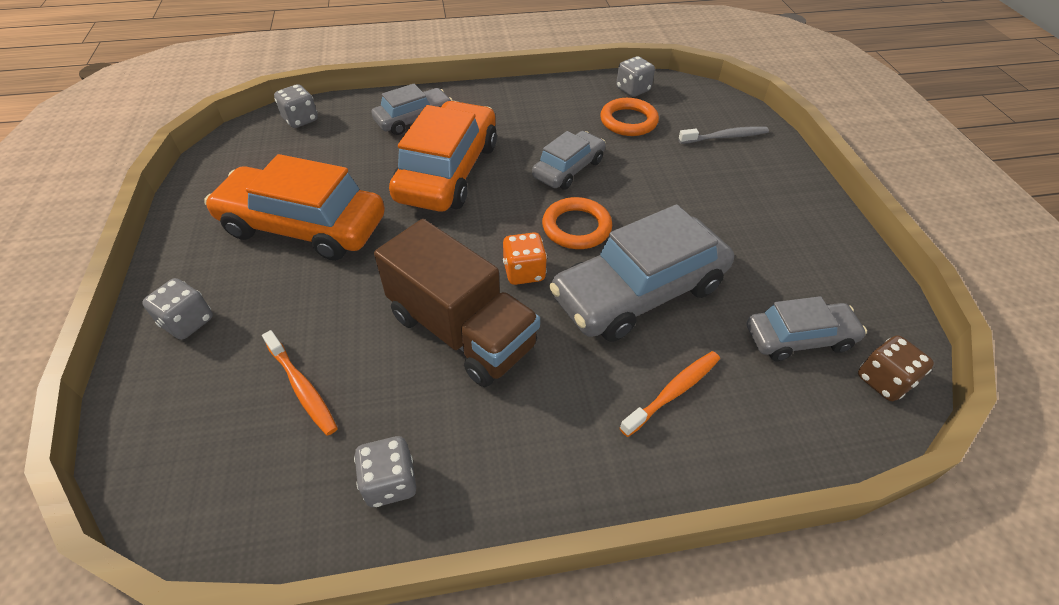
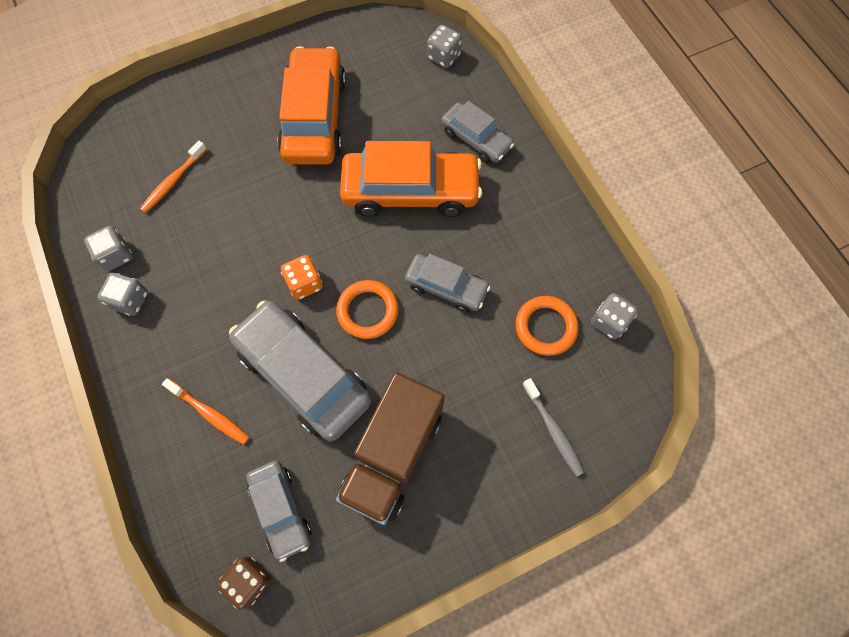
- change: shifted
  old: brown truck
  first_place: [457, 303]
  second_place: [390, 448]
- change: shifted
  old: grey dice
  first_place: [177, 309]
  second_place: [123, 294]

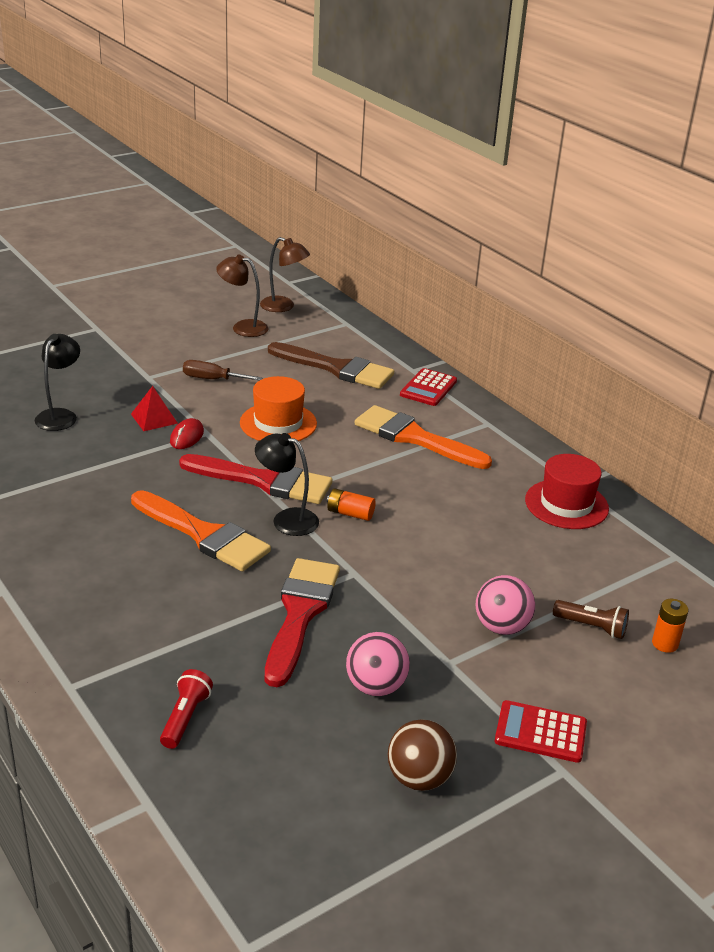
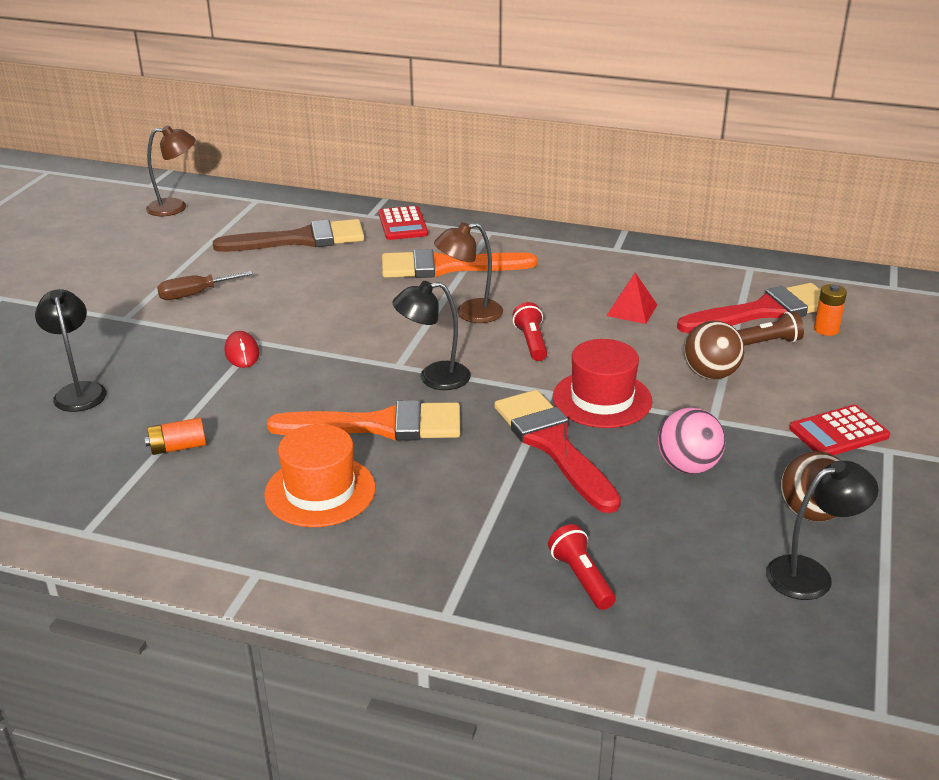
- change: shifted
  old: brown lamp
  first_place: [242, 296]
  second_place: [468, 272]
- change: shifted
  old: orange hat
  first_place: [278, 408]
  second_place: [319, 475]
- change: shifted
  old: red pyramid
  first_place: [154, 408]
  second_place: [631, 298]
- change: shifted
  old: red brush
  first_place: [255, 479]
  second_place: [749, 308]
- change: shifted
  old: red hat
  first_place: [567, 491]
  second_place: [602, 383]
- change: shifted
  old: orange battery
  first_place: [351, 505]
  second_place: [175, 436]
- change: repainted
  old: pink ball
  new: brown ball
  first_place: [505, 605]
  second_place: [714, 350]
- change: new
  new: red flashlight
  second_place: [530, 331]
- change: new
  new: black lamp
  second_place: [822, 530]

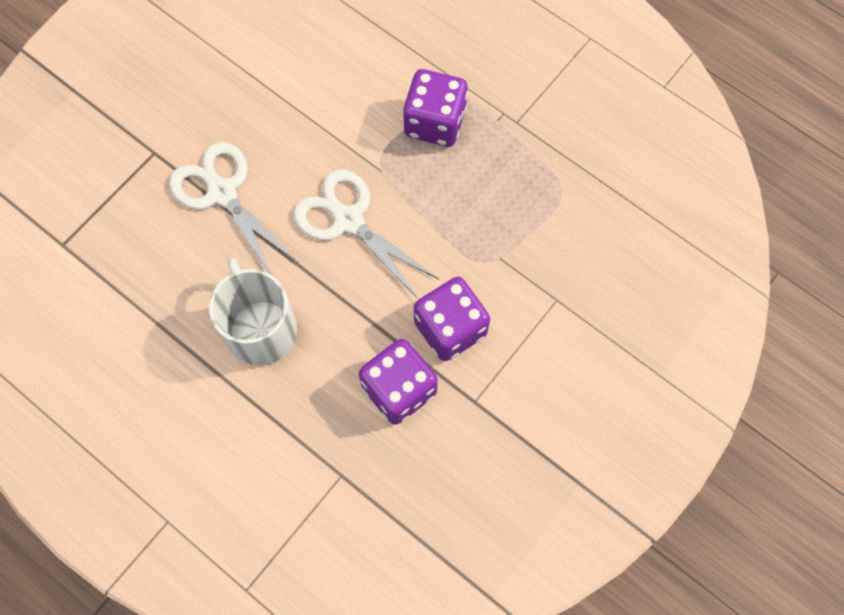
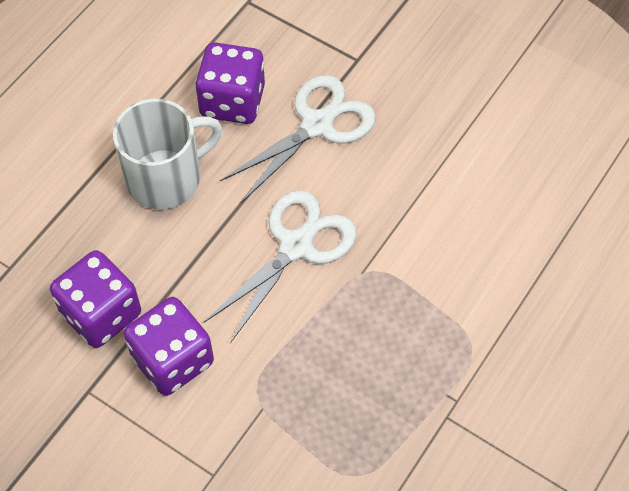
- change: shifted
  old: purple dice
  first_place: [435, 108]
  second_place: [230, 83]

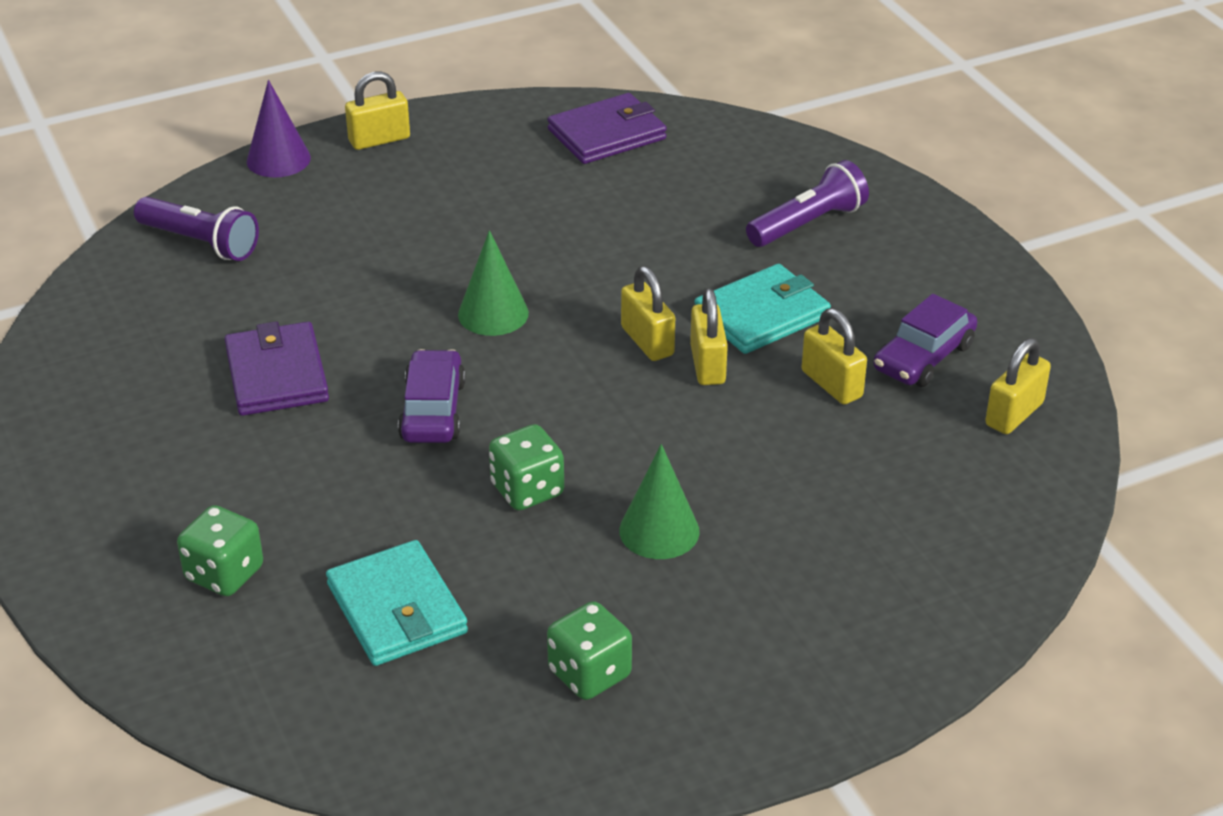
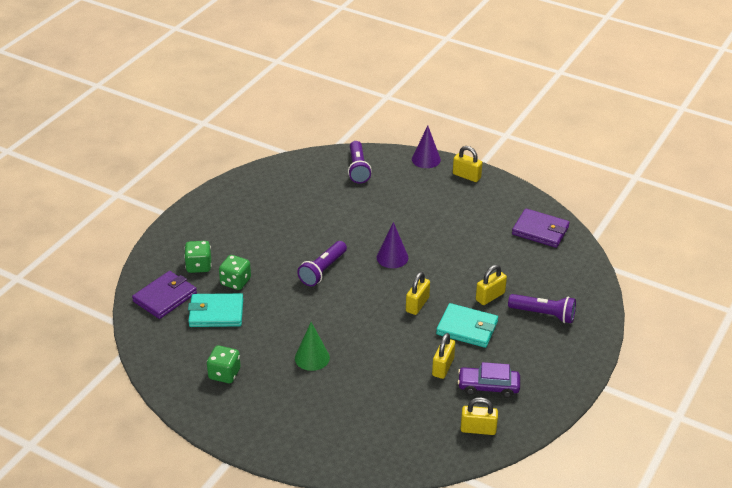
- change: repainted
  old: green cone
  new: purple cone
  first_place: [493, 283]
  second_place: [392, 245]
- change: shifted
  old: yellow padlock
  first_place: [709, 336]
  second_place: [491, 285]
- change: shifted
  old: purple wallet
  first_place: [277, 368]
  second_place: [164, 295]
- change: swapped
  old: purple car
  new: purple flashlight
  first_place: [432, 396]
  second_place: [322, 264]
- change: shifted
  old: green dice
  first_place: [526, 467]
  second_place: [235, 272]
- change: rotated
  old: turquoise wallet
  first_place: [397, 603]
  second_place: [215, 310]
  degrees: 60

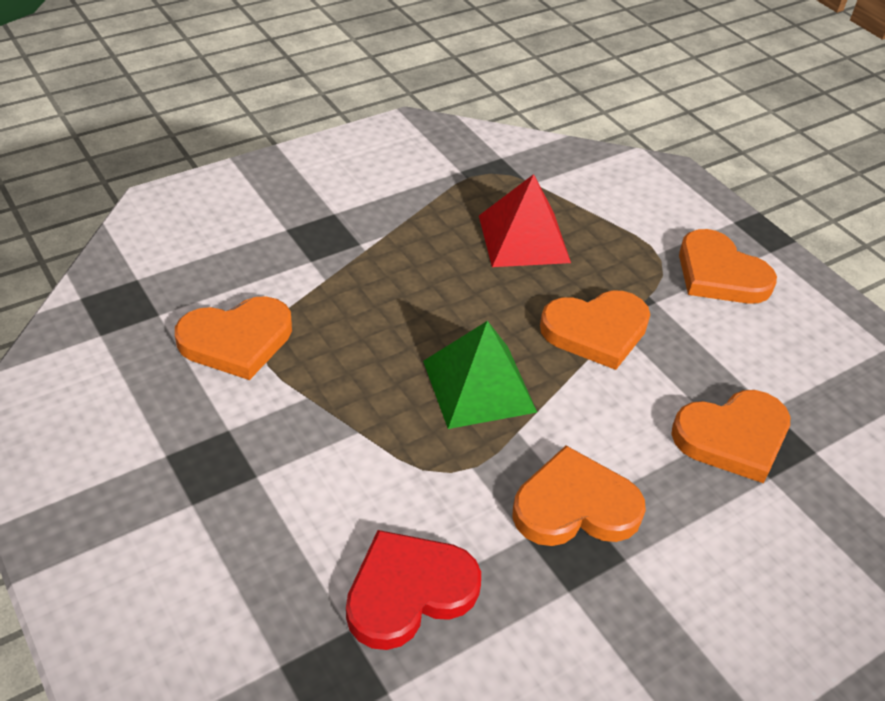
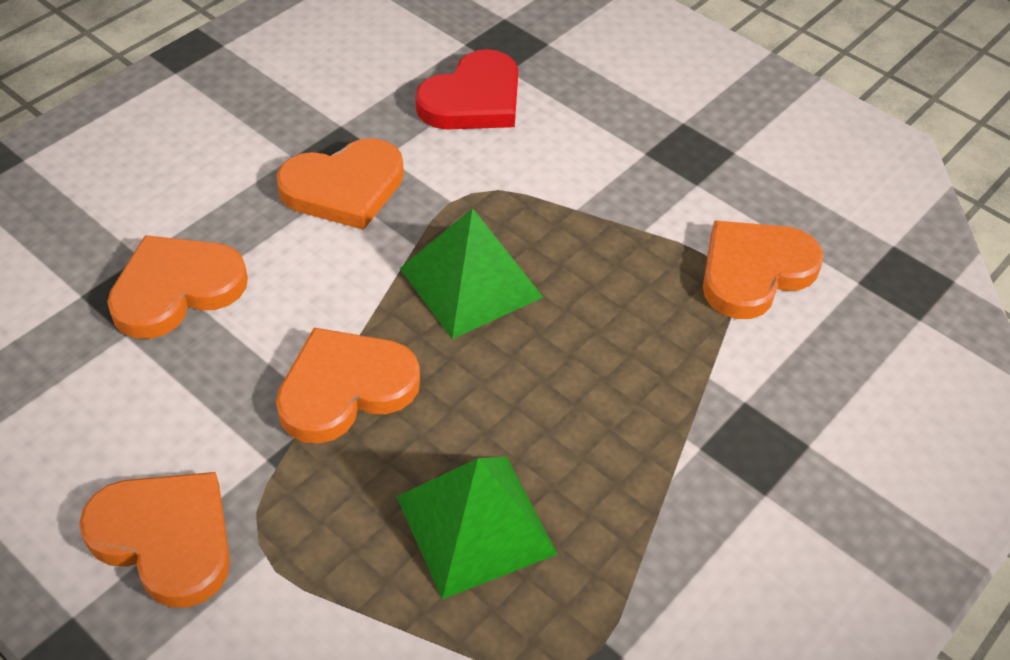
- change: repainted
  old: red pyramid
  new: green pyramid
  first_place: [525, 220]
  second_place: [476, 528]

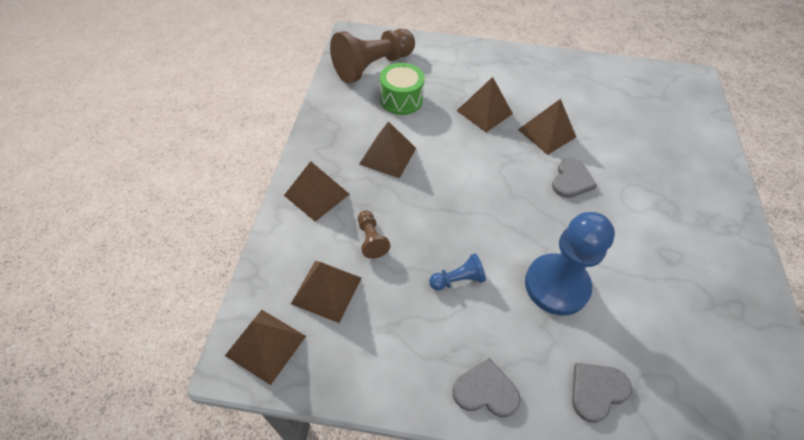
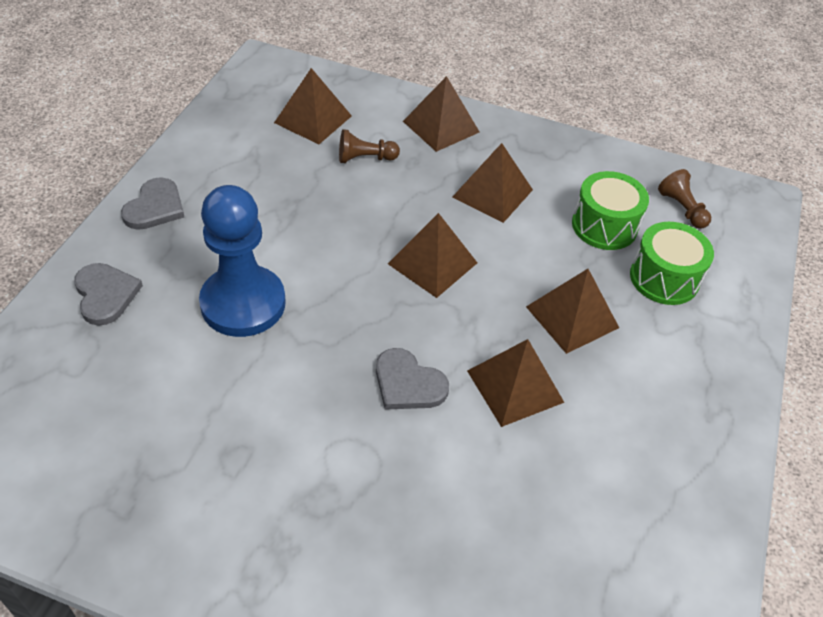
- change: scaled
  old: brown pawn
  first_place: [372, 56]
  second_place: [684, 199]
  factor: 0.46
- change: gone
  old: blue pawn
  first_place: [457, 271]
- change: shifted
  old: brown pyramid
  first_place: [265, 347]
  second_place: [432, 255]
- change: new
  new: green drum
  second_place: [672, 263]

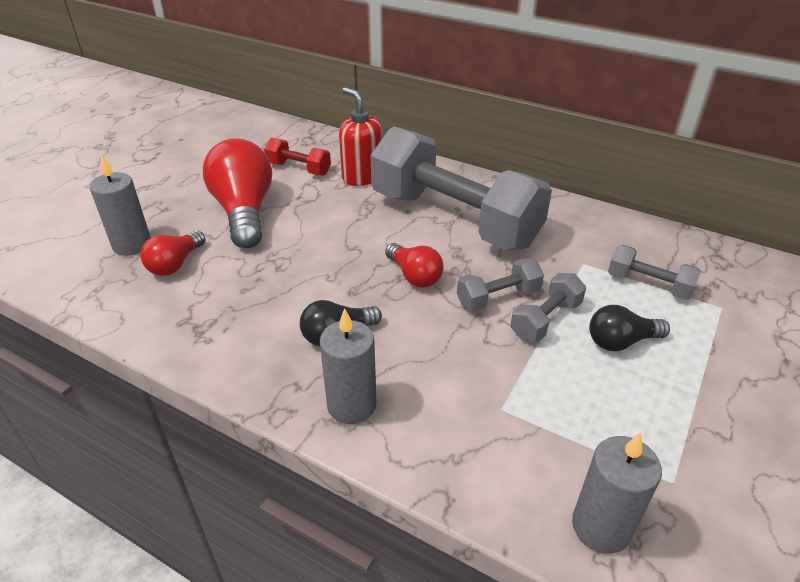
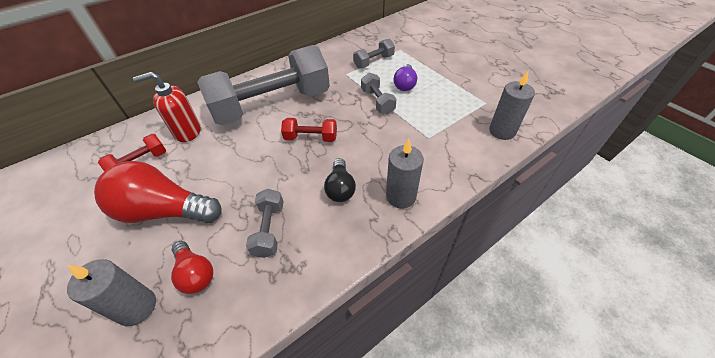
- change: swapped
  old: red light bulb
  new: red dumbbell
  first_place: [414, 265]
  second_place: [309, 130]
- change: shifted
  old: grey dumbbell
  first_place: [500, 285]
  second_place: [264, 223]
- change: repainted
  old: black light bulb
  new: purple light bulb
  first_place: [629, 328]
  second_place: [405, 77]

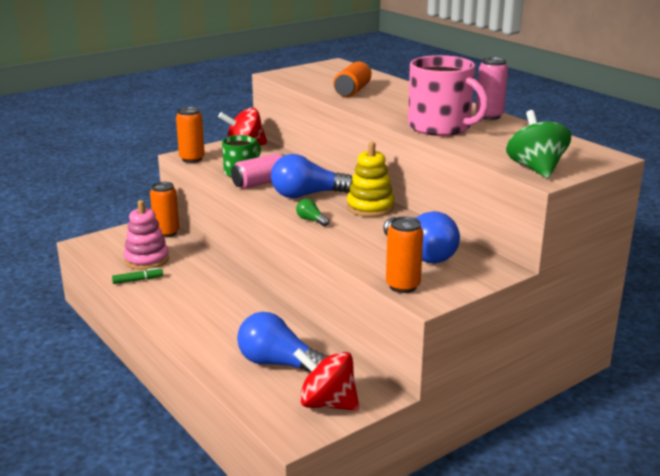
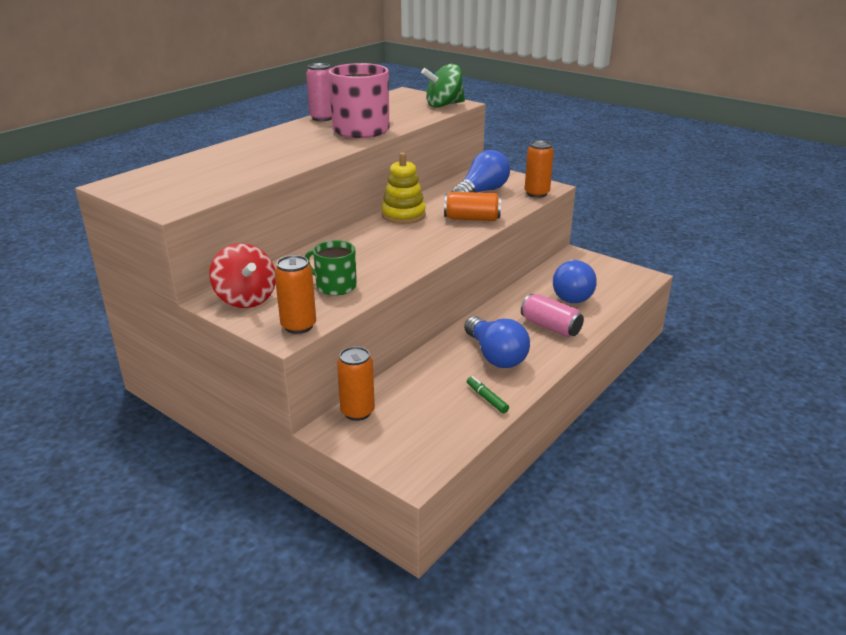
- change: shifted
  old: orange can
  first_place: [352, 79]
  second_place: [472, 206]
- change: shifted
  old: pink can
  first_place: [258, 171]
  second_place: [552, 315]
- change: shifted
  old: blue light bulb
  first_place: [312, 176]
  second_place: [497, 342]
- change: gone
  old: green light bulb
  first_place: [312, 212]
- change: gone
  old: pink stacking toy
  first_place: [146, 235]
- change: gone
  old: red spinning top
  first_place: [326, 379]

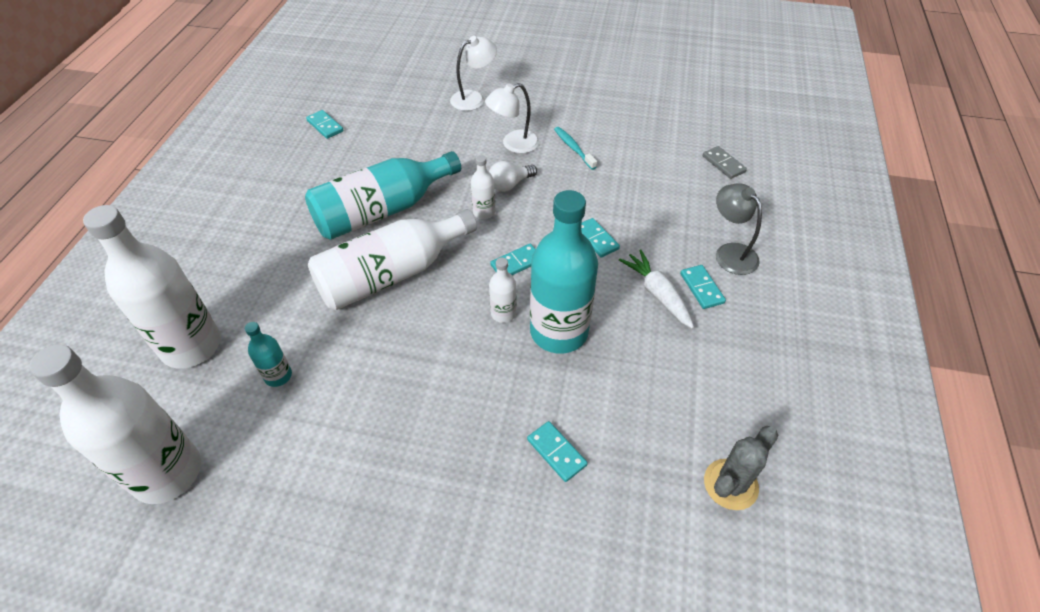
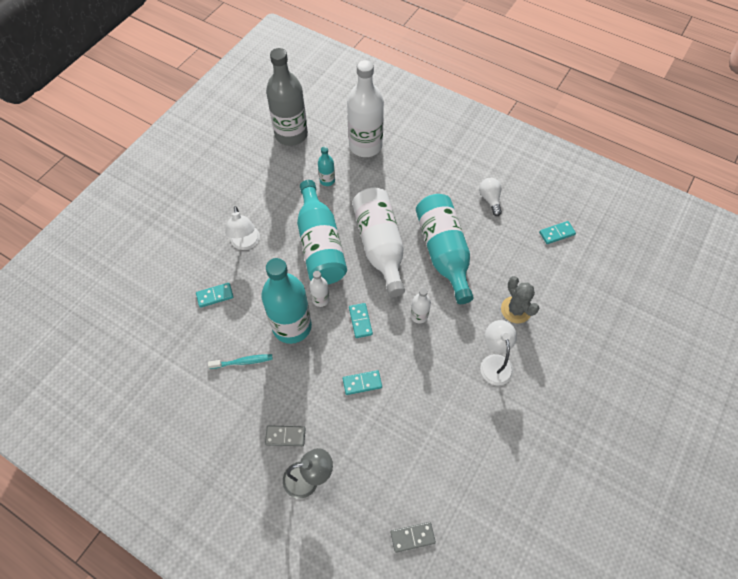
- change: shifted
  old: white lamp
  first_place: [473, 73]
  second_place: [242, 228]
- change: shifted
  old: turquoise toothbrush
  first_place: [575, 148]
  second_place: [240, 361]
- change: shifted
  old: white light bulb
  first_place: [513, 176]
  second_place: [490, 197]
- change: gone
  old: white carrot
  first_place: [656, 289]
- change: repainted
  old: turquoise domino
  new: grey domino
  first_place: [703, 287]
  second_place: [285, 435]
- change: repainted
  old: white bottle
  new: grey bottle
  first_place: [115, 424]
  second_place: [287, 97]
- change: shifted
  old: grey cactus
  first_place: [741, 468]
  second_place: [520, 299]
- change: new
  new: turquoise bottle
  second_place: [322, 232]

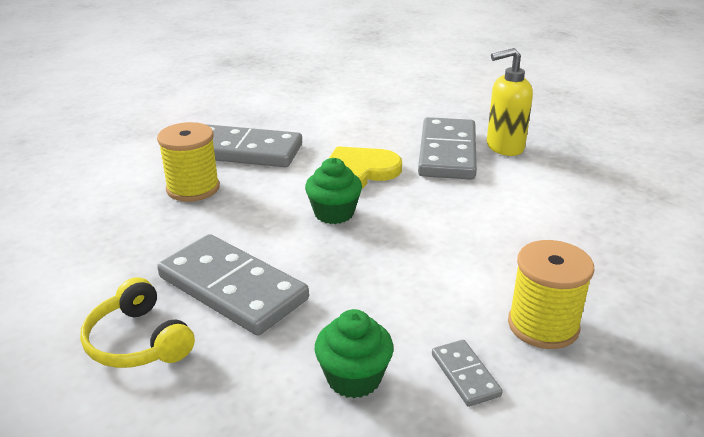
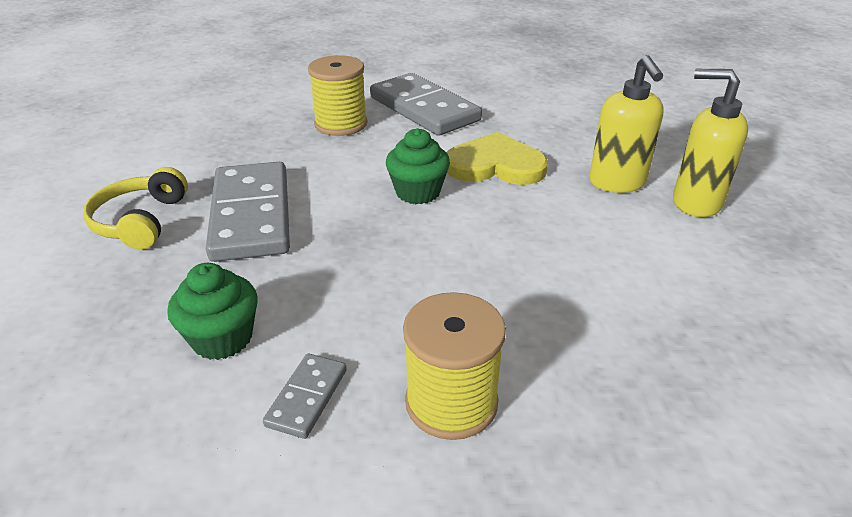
- change: swapped
  old: grey domino
  new: yellow soap dispenser
  first_place: [447, 148]
  second_place: [626, 124]

